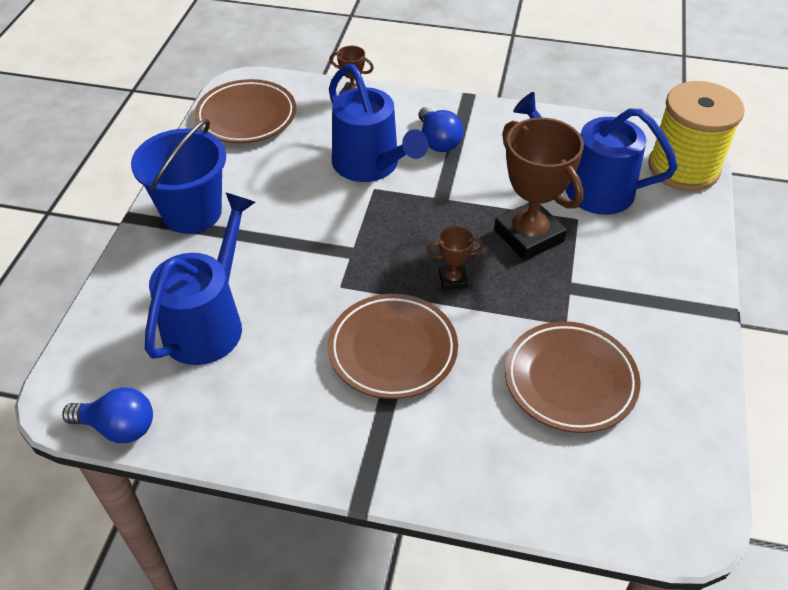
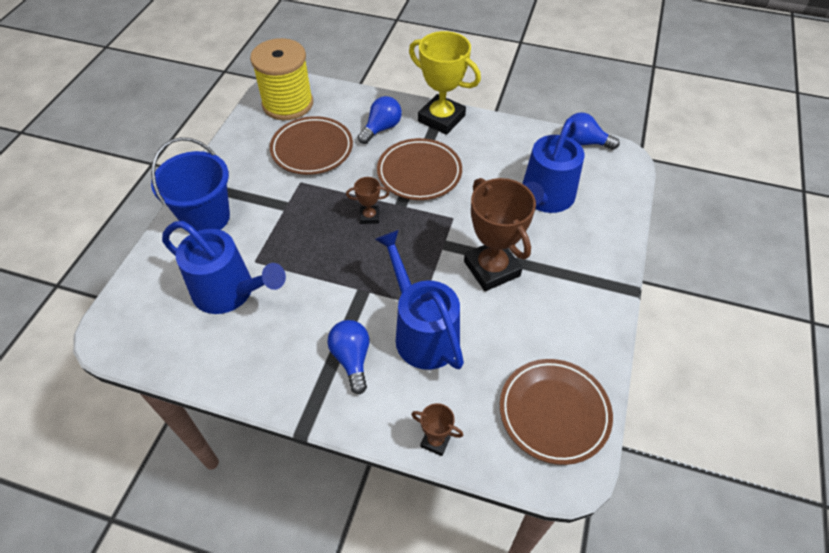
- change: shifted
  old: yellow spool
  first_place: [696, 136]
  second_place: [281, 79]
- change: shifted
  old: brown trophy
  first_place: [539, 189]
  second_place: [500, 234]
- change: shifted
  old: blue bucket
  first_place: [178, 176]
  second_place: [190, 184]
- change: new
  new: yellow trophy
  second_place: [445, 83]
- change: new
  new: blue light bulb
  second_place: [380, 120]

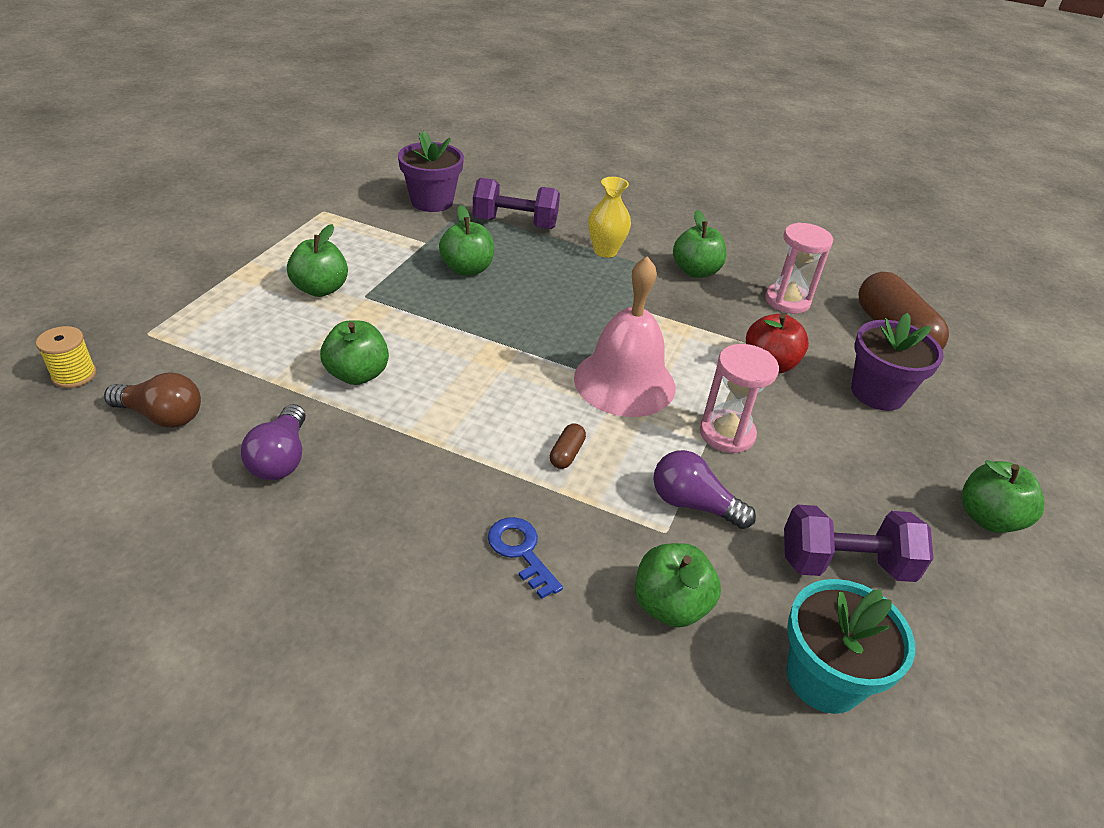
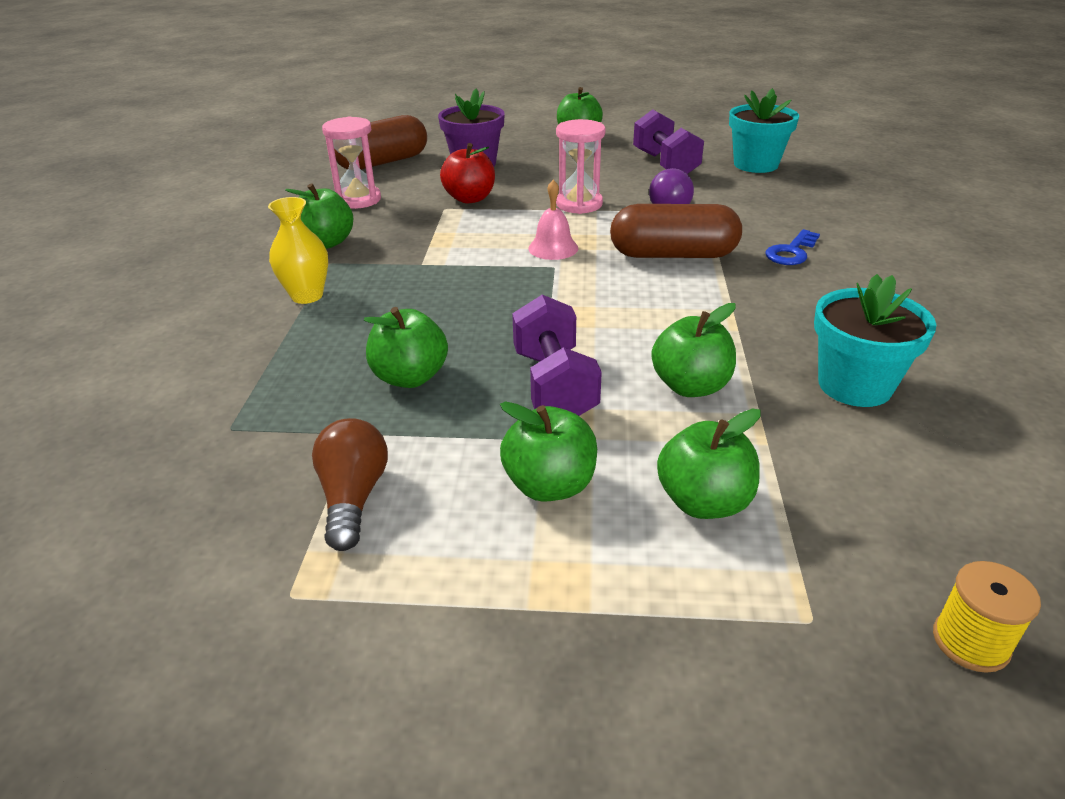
- change: gone
  old: purple flower pot
  first_place: [431, 171]
- change: shifted
  old: purple dumbbell
  first_place: [516, 203]
  second_place: [557, 355]
- change: scaled
  old: pink bell
  first_place: [625, 336]
  second_place: [553, 220]
  factor: 0.5
- change: shifted
  old: brown light bulb
  first_place: [152, 400]
  second_place: [350, 484]
- change: swapped
  old: purple light bulb
  new: turquoise flower pot
  first_place: [273, 442]
  second_place: [875, 340]
- change: scaled
  old: brown capsule
  first_place: [568, 446]
  second_place: [676, 231]
  factor: 2.46
- change: shifted
  old: green apple
  first_place: [678, 585]
  second_place: [709, 463]

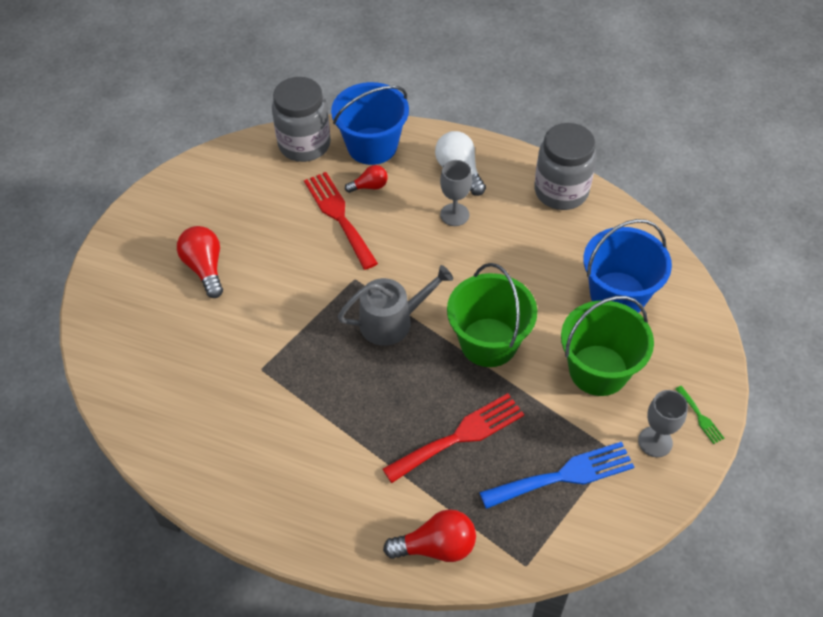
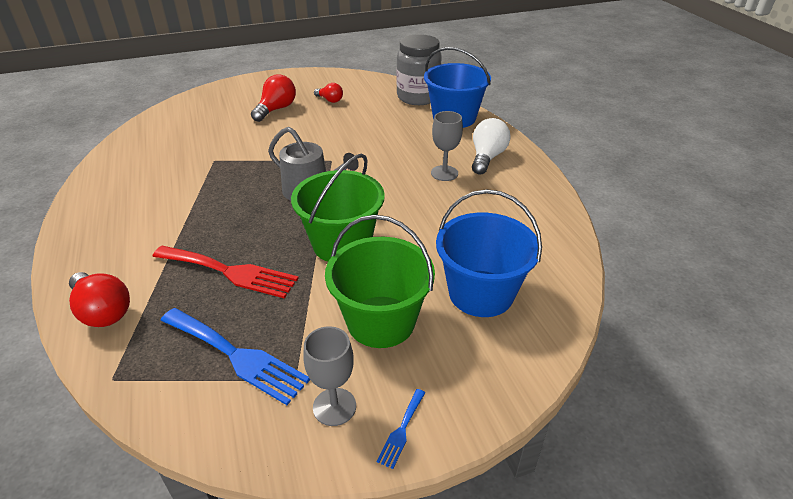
- change: gone
  old: grey jar
  first_place: [565, 166]
- change: shifted
  old: red light bulb
  first_place: [366, 179]
  second_place: [328, 93]
- change: gone
  old: red fork
  first_place: [341, 221]
- change: repainted
  old: green fork
  new: blue fork
  first_place: [700, 415]
  second_place: [401, 429]

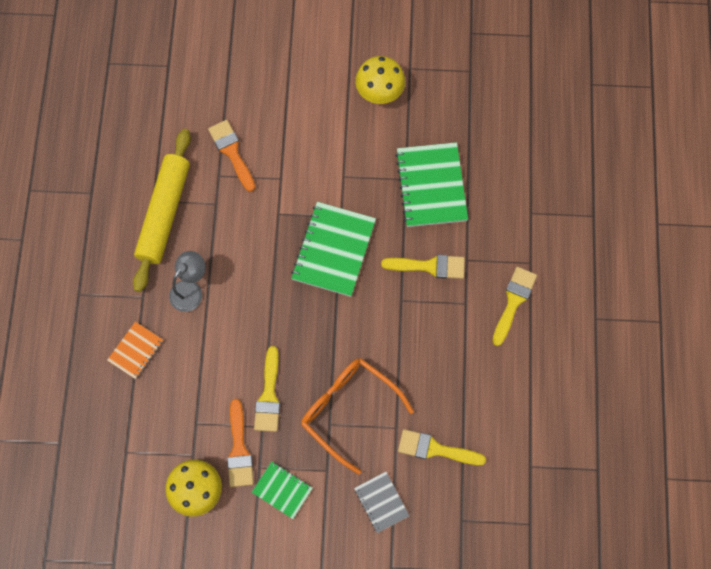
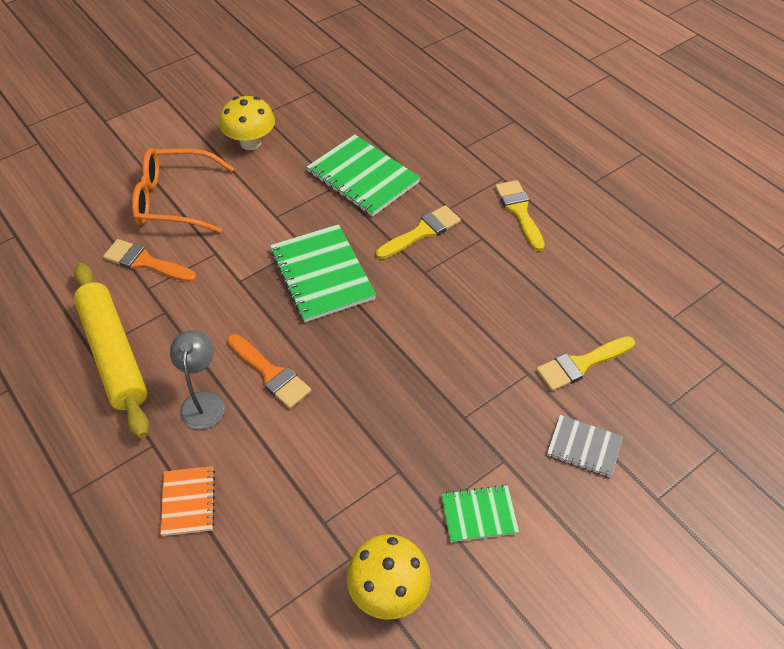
- change: gone
  old: yellow brush
  first_place: [267, 389]
- change: shifted
  old: orange glasses
  first_place: [357, 416]
  second_place: [183, 190]
- change: shifted
  old: orange brush
  first_place: [240, 443]
  second_place: [269, 371]

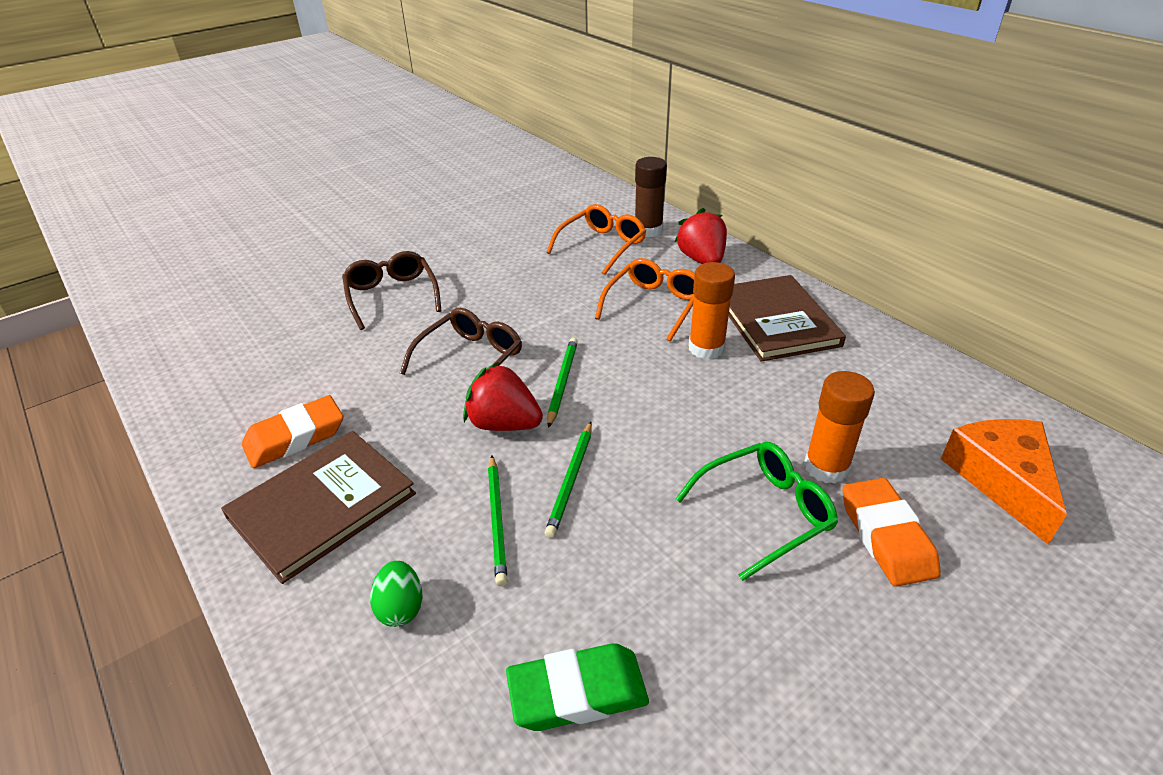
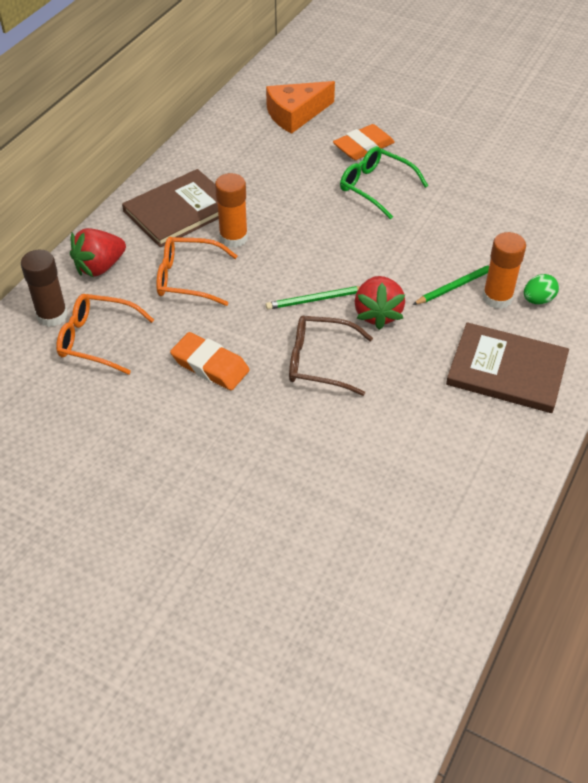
- change: gone
  old: brown glasses
  first_place: [391, 290]
- change: shifted
  old: orange glue stick
  first_place: [839, 427]
  second_place: [504, 270]
- change: shifted
  old: orange eraser
  first_place: [292, 431]
  second_place: [209, 361]
- change: gone
  old: green pencil
  first_place: [568, 480]
- change: gone
  old: green eraser
  first_place: [577, 687]

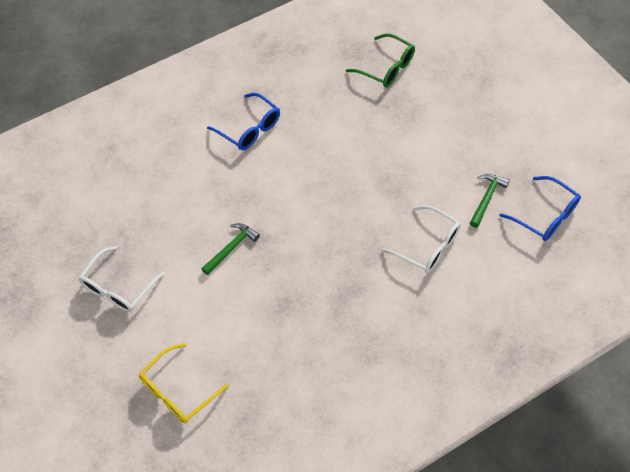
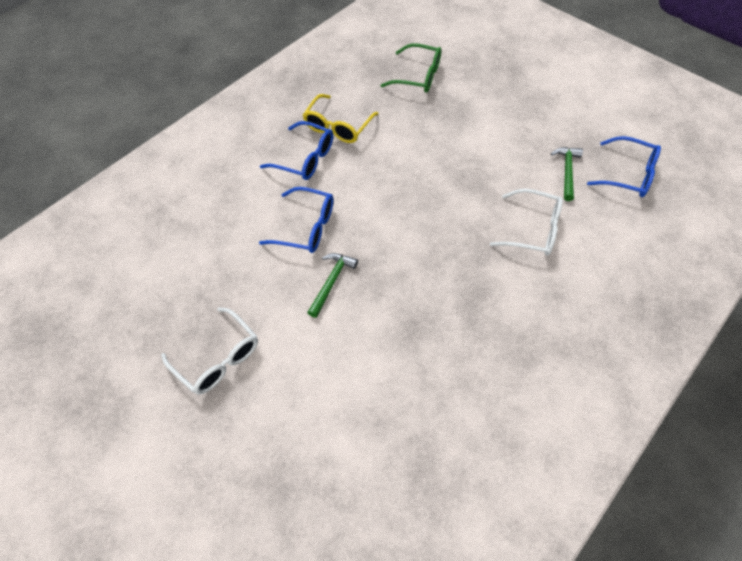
- change: rotated
  old: white glasses
  first_place: [122, 279]
  second_place: [209, 351]
  degrees: -60
- change: shifted
  old: yellow glasses
  first_place: [184, 383]
  second_place: [341, 118]
- change: new
  new: blue glasses
  second_place: [296, 220]

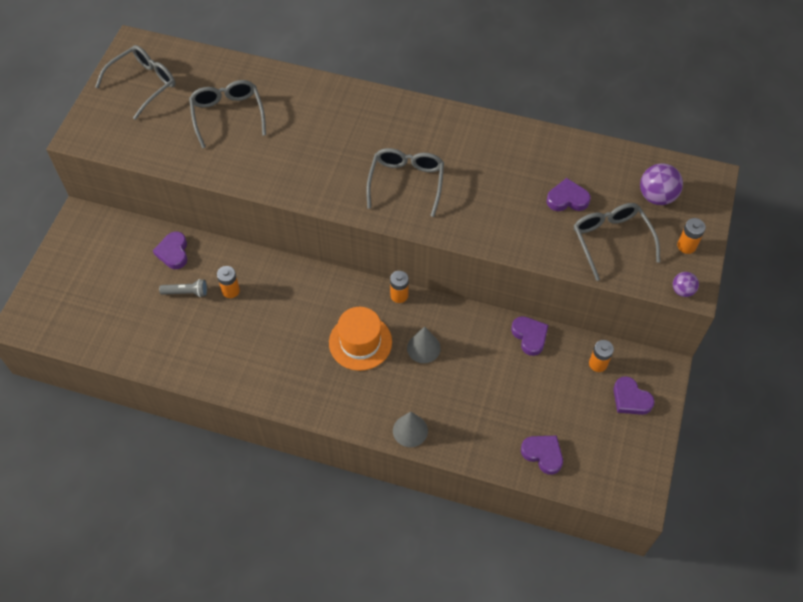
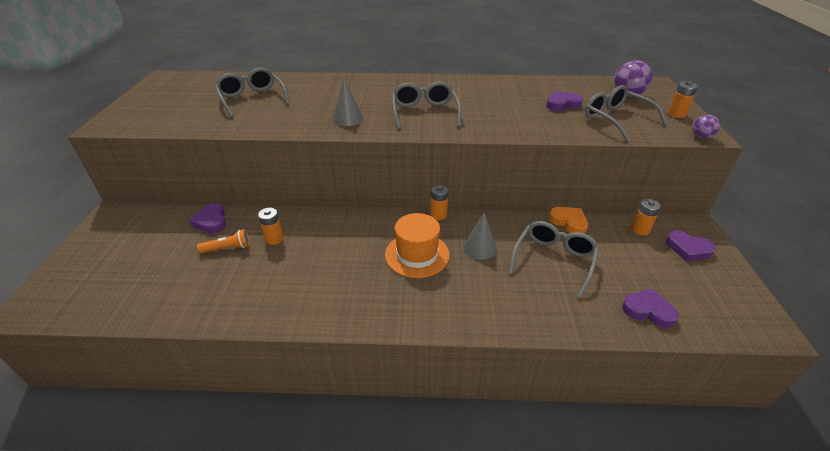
- change: shifted
  old: grey glasses
  first_place: [135, 82]
  second_place: [554, 259]
- change: repainted
  old: grey flashlight
  new: orange flashlight
  first_place: [183, 288]
  second_place: [223, 241]
- change: repainted
  old: purple heart
  new: orange heart
  first_place: [529, 336]
  second_place: [568, 220]
- change: shifted
  old: grey cone
  first_place: [410, 429]
  second_place: [348, 102]

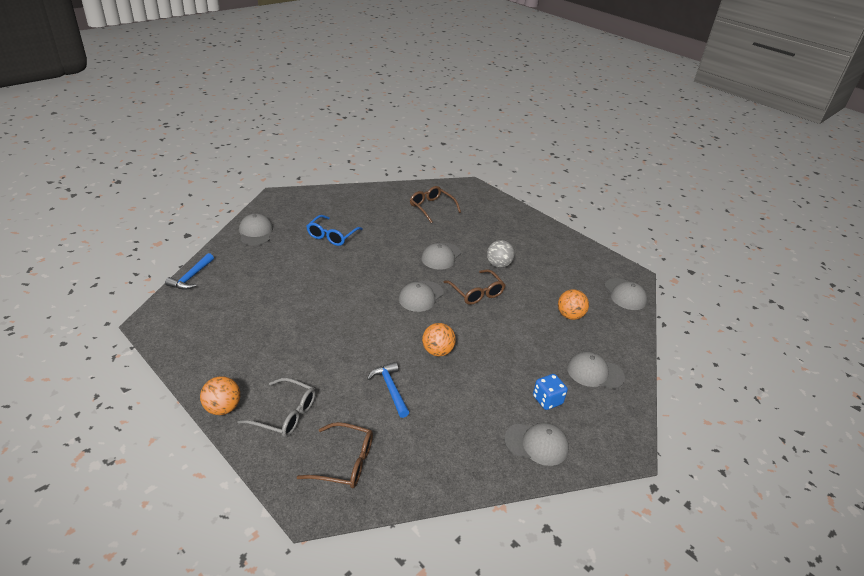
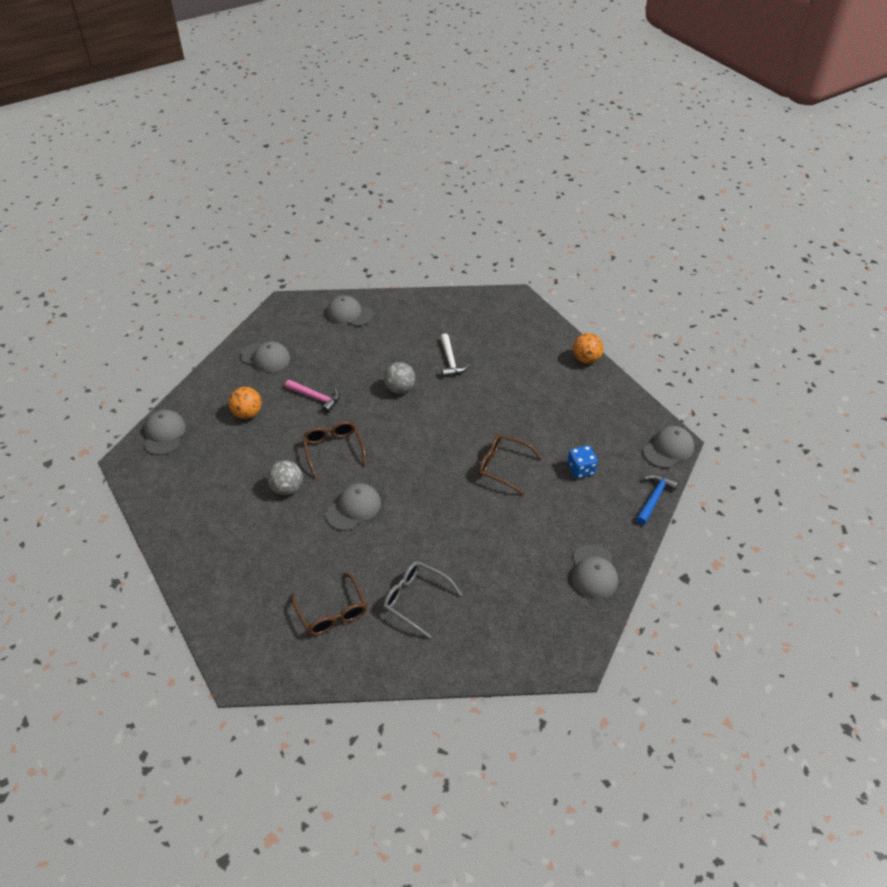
- change: gone
  old: blue glasses
  first_place: [335, 230]
- change: shifted
  old: grey cap
  first_place: [421, 296]
  second_place: [668, 447]
- change: repainted
  old: orange ball
  new: grey ball
  first_place: [439, 339]
  second_place: [399, 378]
- change: repainted
  old: blue hammer
  new: white hammer
  first_place: [388, 390]
  second_place: [455, 355]
- change: shifted
  old: blue dice
  first_place: [550, 392]
  second_place: [582, 461]
- change: shifted
  old: grey glasses
  first_place: [276, 407]
  second_place: [422, 600]
- change: shifted
  old: brown glasses
  first_place: [335, 455]
  second_place: [510, 464]
- change: new
  new: pink hammer
  second_place: [312, 396]

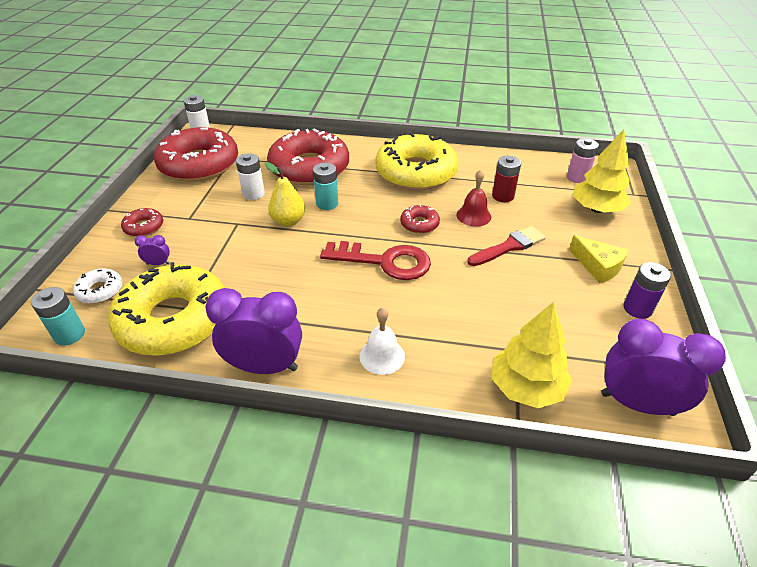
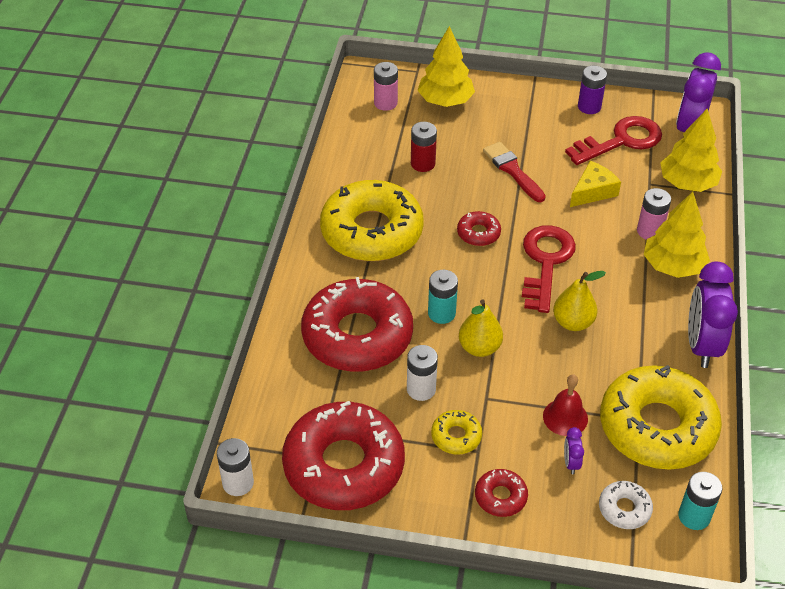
- change: shifted
  old: red bell
  first_place: [474, 198]
  second_place: [565, 405]
- change: shifted
  old: yellow cheese
  first_place: [599, 259]
  second_place: [595, 184]
- change: swapped
  old: white bell
  new: yellow tree
  first_place: [382, 341]
  second_place: [676, 235]
- change: new
  new: red key
  second_place: [613, 140]
- change: new
  new: pink battery
  second_place: [654, 214]
- change: new
  new: yellow pear
  second_place: [579, 301]
- change: new
  new: yellow donut
  second_place: [456, 432]

